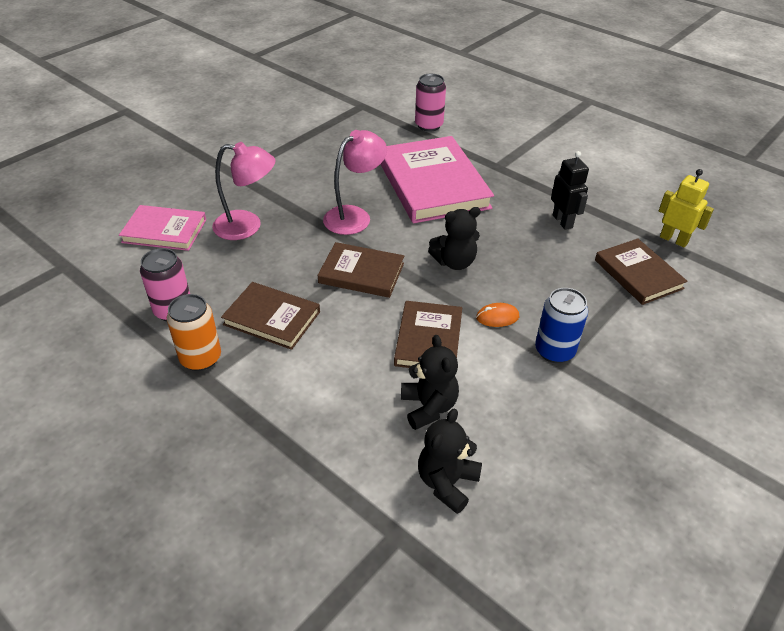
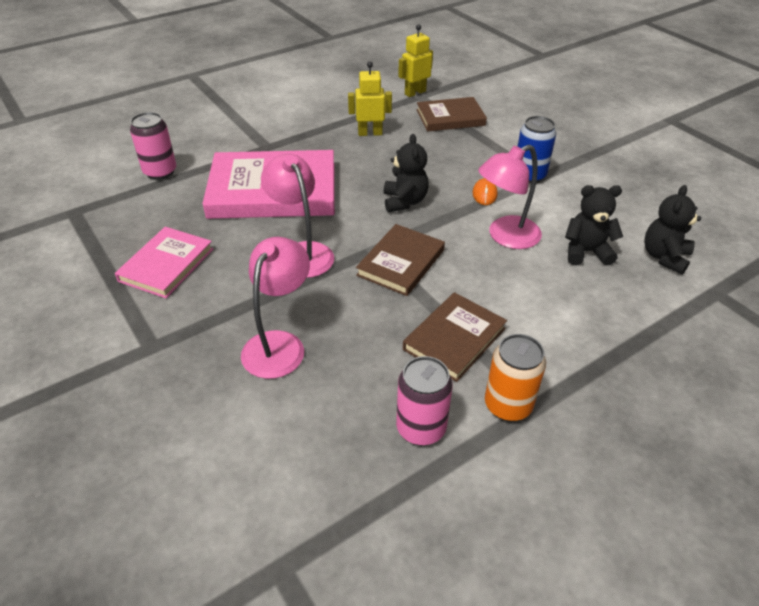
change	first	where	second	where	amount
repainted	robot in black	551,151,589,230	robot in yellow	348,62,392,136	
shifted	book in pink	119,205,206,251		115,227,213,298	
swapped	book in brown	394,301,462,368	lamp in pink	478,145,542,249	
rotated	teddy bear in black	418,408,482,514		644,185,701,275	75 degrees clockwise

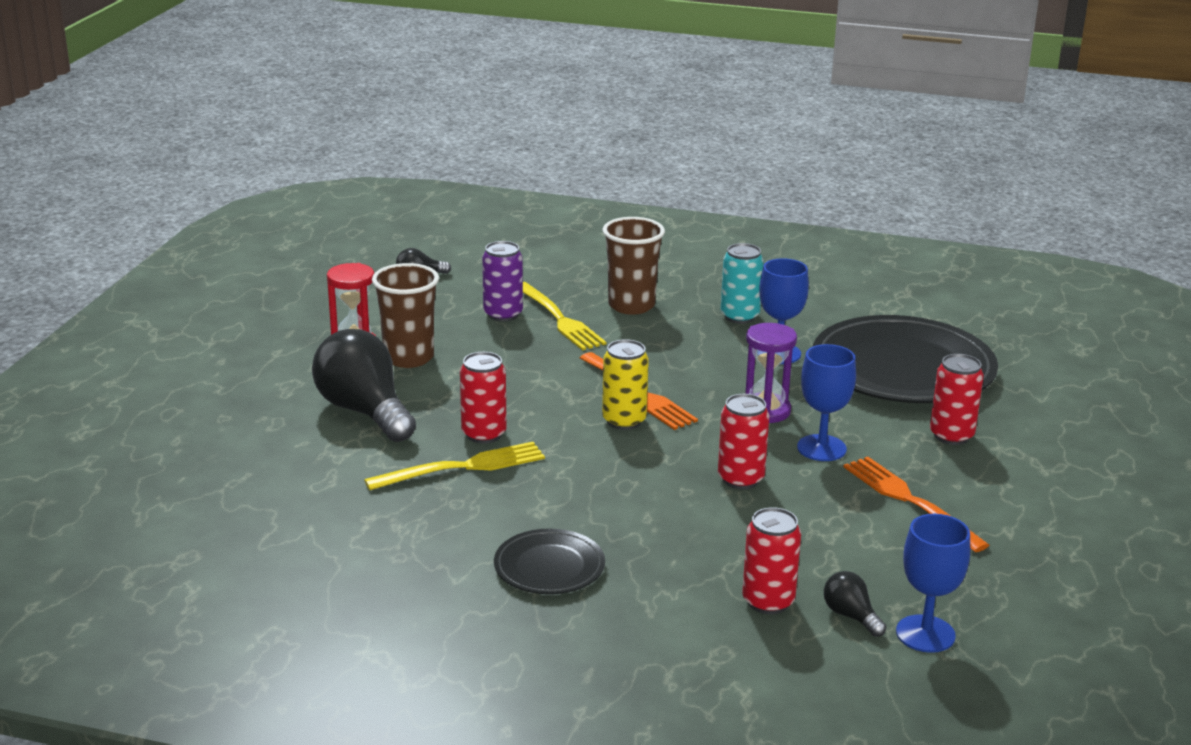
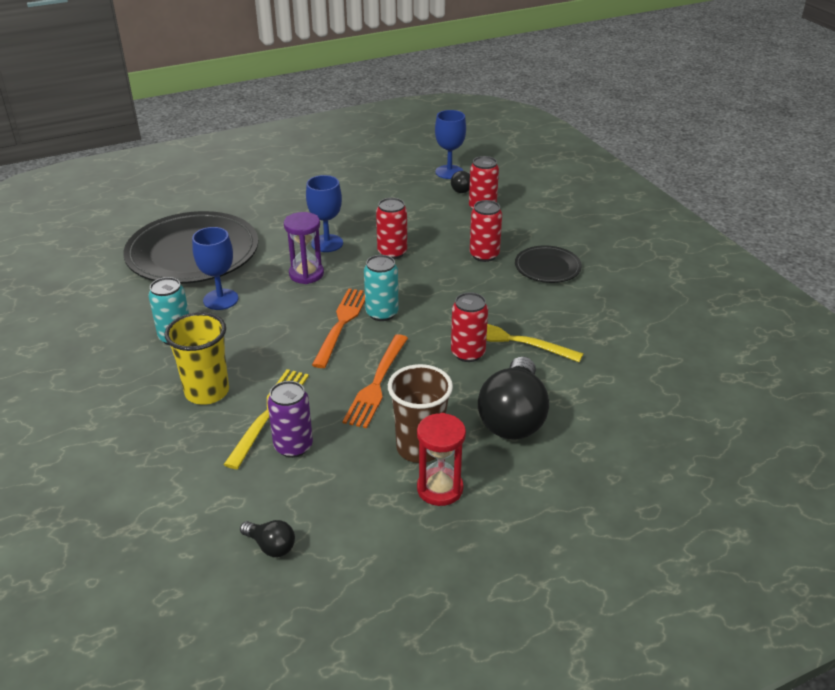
change	first	where	second	where	amount
repainted	cup in brown	603,217,665,315	cup in yellow	165,312,229,405	
repainted	can in yellow	602,339,649,430	can in turquoise	364,255,399,321	
shifted	can in red	930,354,984,445		470,200,502,262	
shifted	fork in orange	844,457,989,552		342,334,408,428	

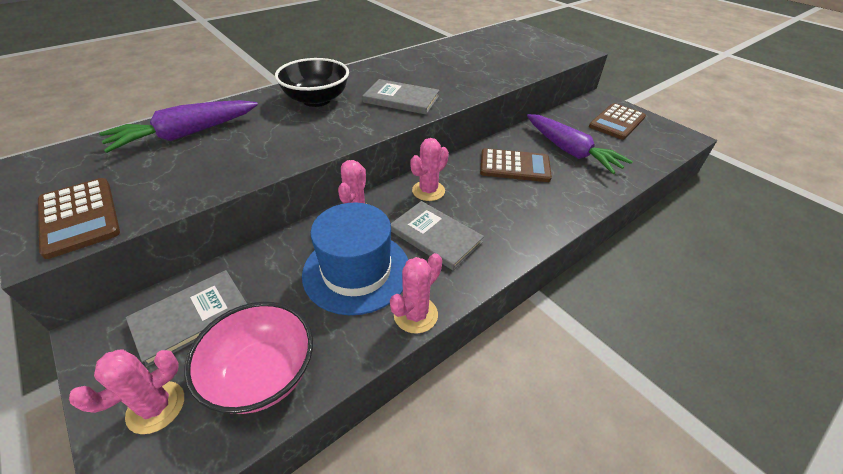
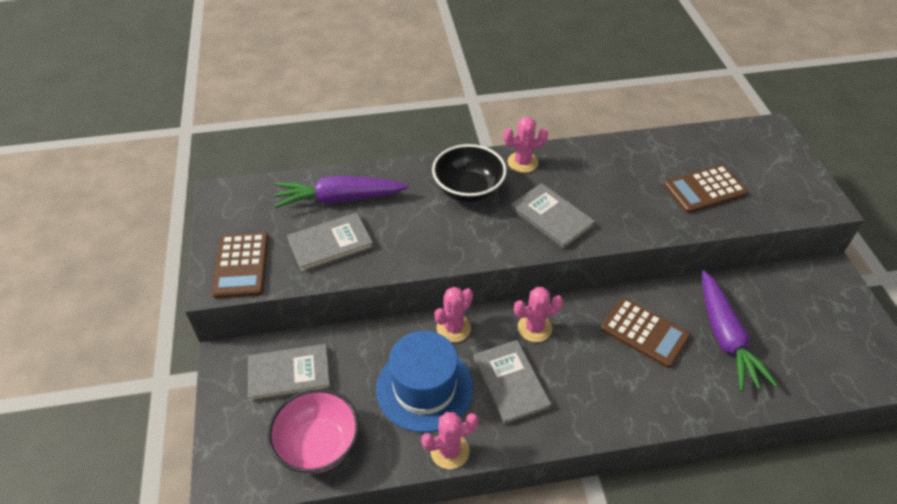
change	first	where	second	where	amount
shifted	calculator in brown	589,103,646,140		664,165,748,213	
shifted	cactus in pink	69,349,184,434		503,117,548,173	
new			book in grey	287,213,374,272	

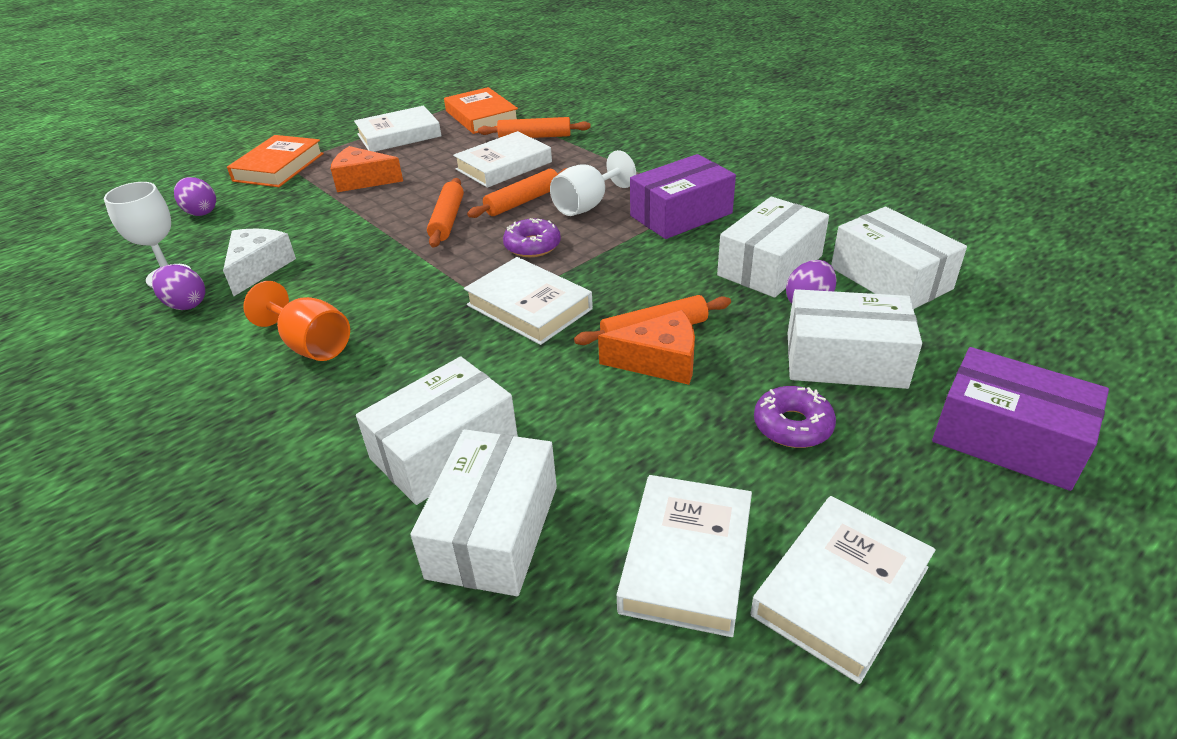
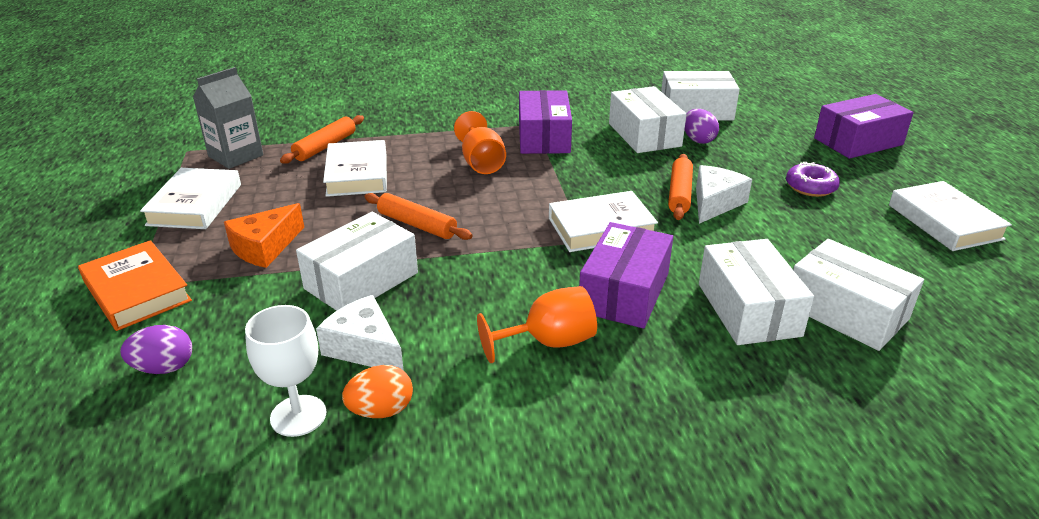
change	first	where	second	where	amount
swapped	book in orange	444,87,518,134	carton in grey	193,67,263,169	
repainted	goblet in white	550,150,636,216	goblet in orange	454,111,506,174	
gone	rolling pin in orange	467,168,567,218			
gone	donut in purple	503,218,561,257			
repainted	egg in purple	152,265,205,310	egg in orange	342,365,413,418	
shifted	box in white	788,289,922,389		296,212,418,311	
repainted	cheese in orange	598,310,695,385	cheese in white	696,165,752,224	
gone	book in white	617,475,752,637			
new			box in purple	579,222,673,328	

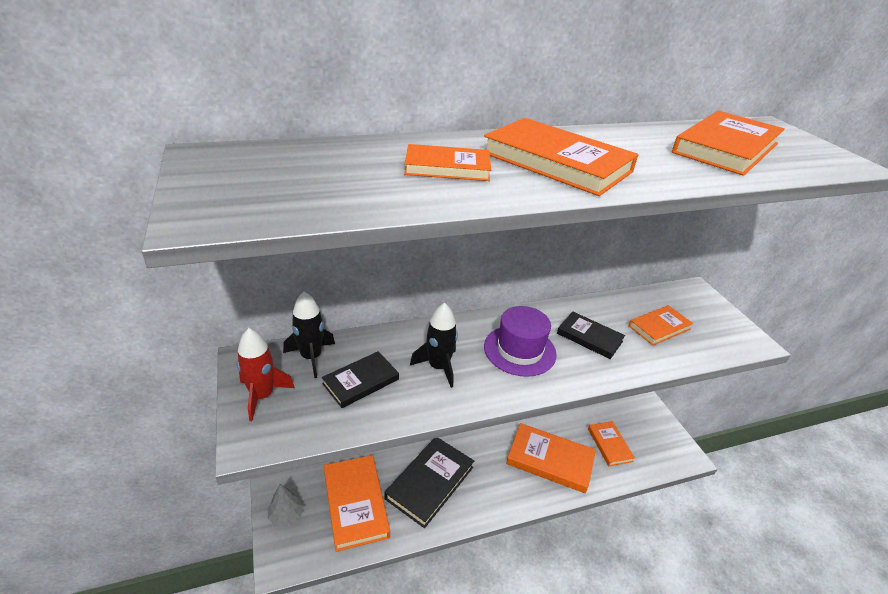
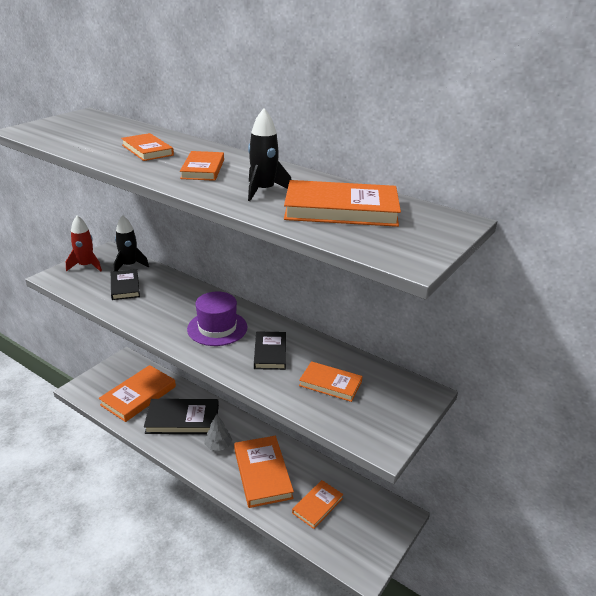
change	first	where	second	where	amount
scaled	book in orange	484,118,638,196		180,151,224,181	x0.60
shifted	rocket in black	410,303,458,388		248,108,291,201	
rotated	book in black	322,351,399,408		111,269,140,300	60 degrees clockwise
shifted	tree in grey	268,484,304,527		204,414,232,451	

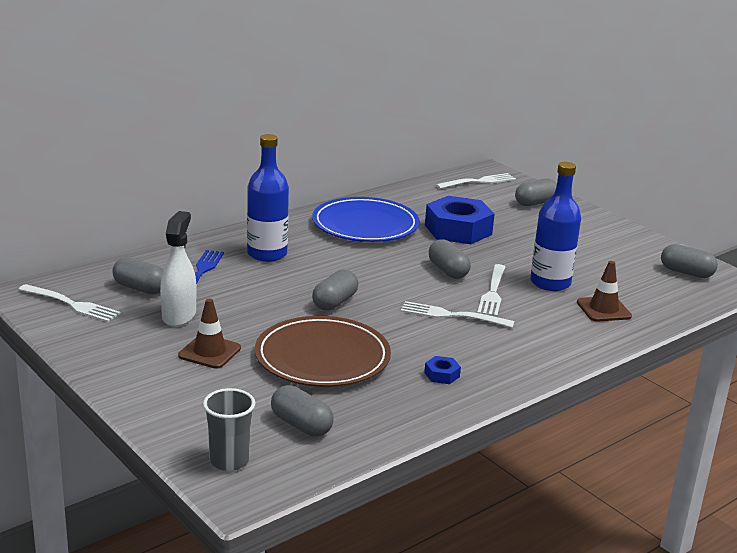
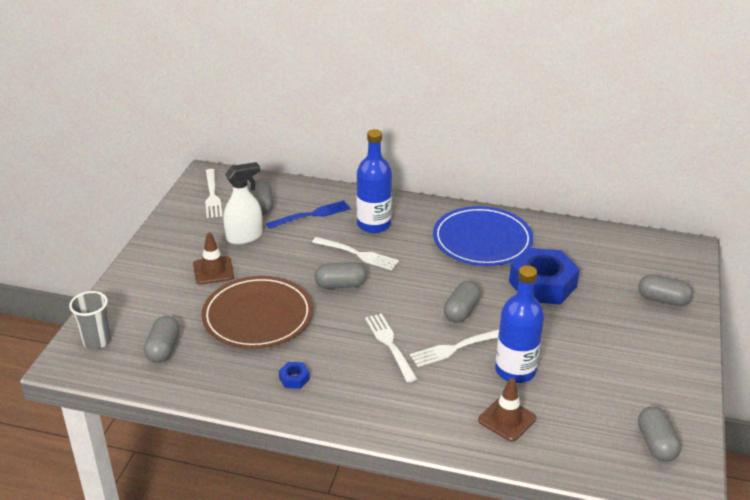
change	first	where	second	where	amount
shifted	fork in white	436,173,516,189		312,237,399,270	

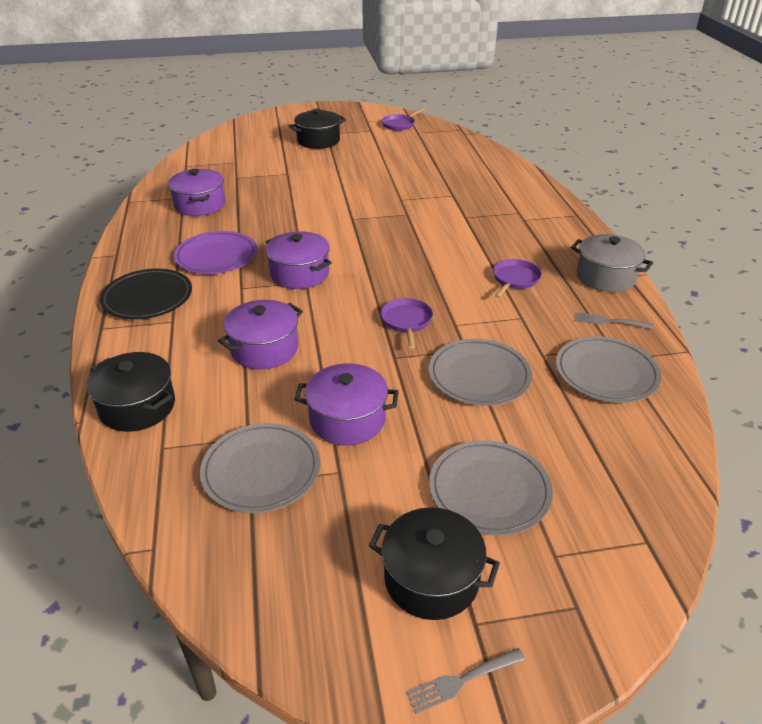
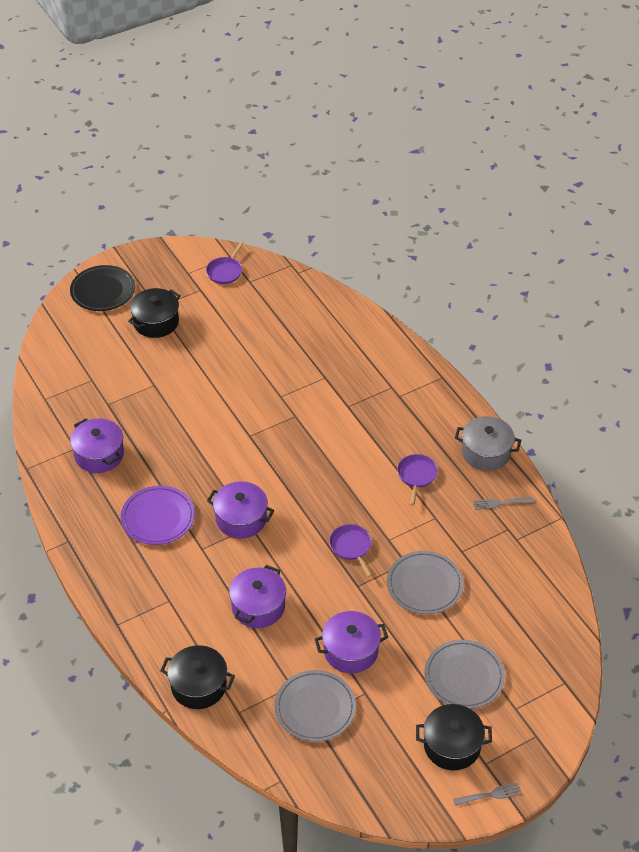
change	first	where	second	where	amount
shifted	plate in black	100,269,192,319		70,265,135,311	
gone	plate in grey	556,336,662,403			
rotated	fork in grey	406,648,525,714		453,783,522,806	150 degrees counterclockwise

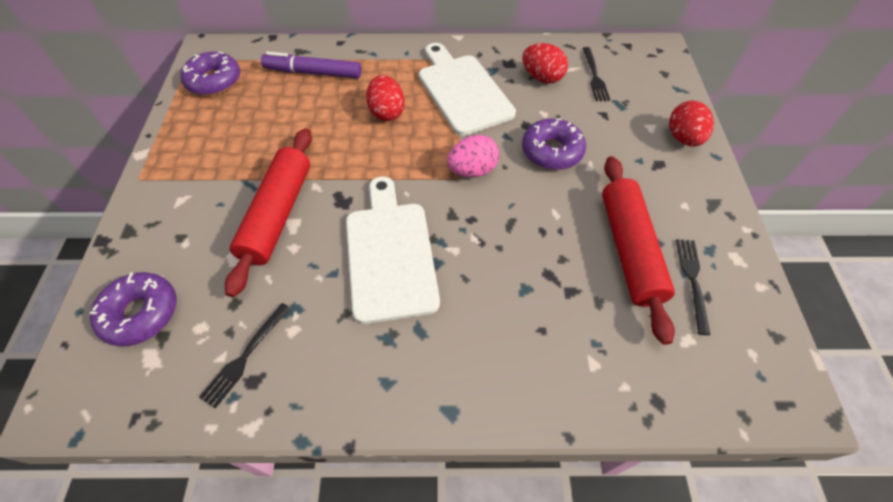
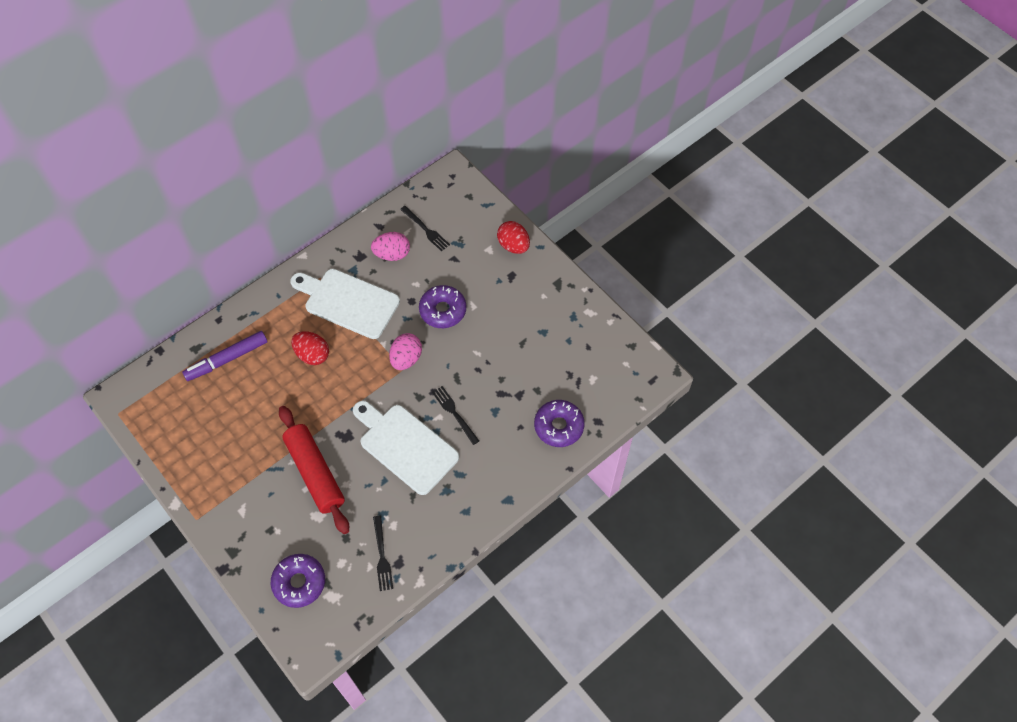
change	first	where	second	where	amount
repainted	egg in red	523,43,568,83	egg in pink	371,232,410,261	
shifted	donut in purple	180,52,240,96		534,400,585,447	
gone	rolling pin in red	602,156,675,345			
shifted	fork in black	676,239,710,335		432,386,479,445	

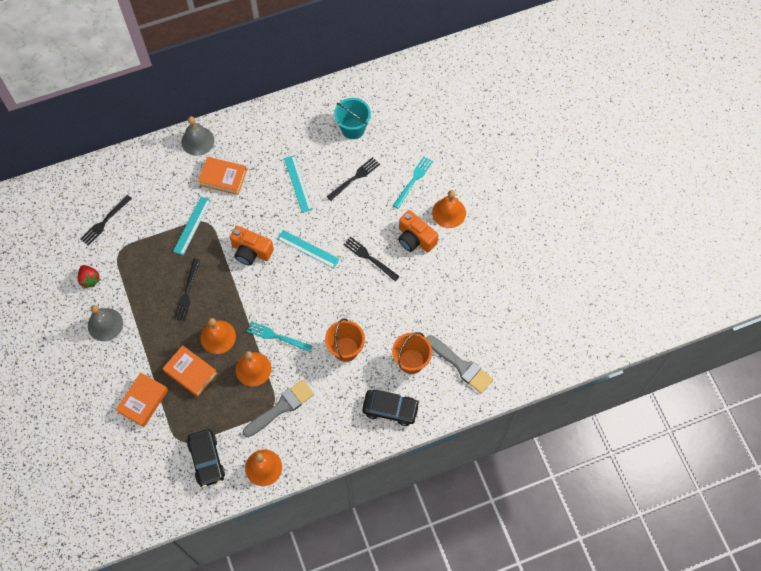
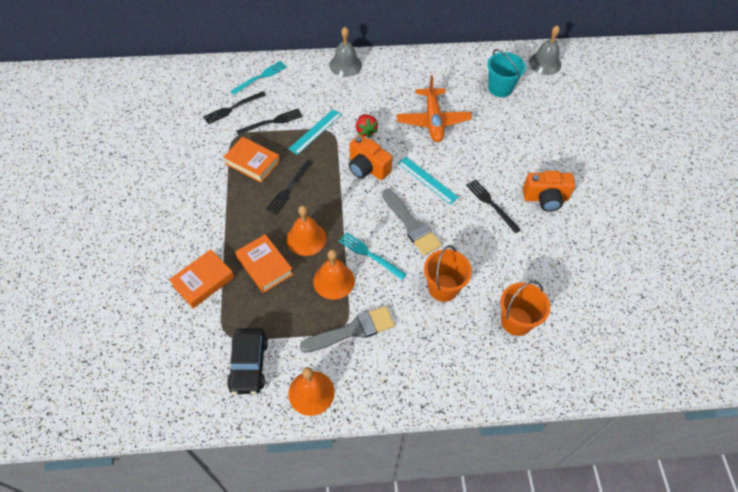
change	first	where	second	where	amount
swapped	ruler in turquoise	284,155,313,213	plane in orange	397,75,472,142	
shifted	fork in turquoise	393,156,433,209		230,61,287,95	
shifted	book in orange	198,157,247,195		223,137,280,183	
shifted	fork in black	326,157,380,201		236,109,303,136	
gone	bell in orange	432,190,466,228			
rotated	camera in orange	398,210,438,253		523,171,575,212	60 degrees counterclockwise
shifted	strawberry in red	78,265,101,289		356,114,378,138	
shifted	bell in grey	88,305,123,341		529,25,561,75	
shifted	brush in grey	426,335,493,393		382,189,442,255	
gone	car in black	362,390,420,426			

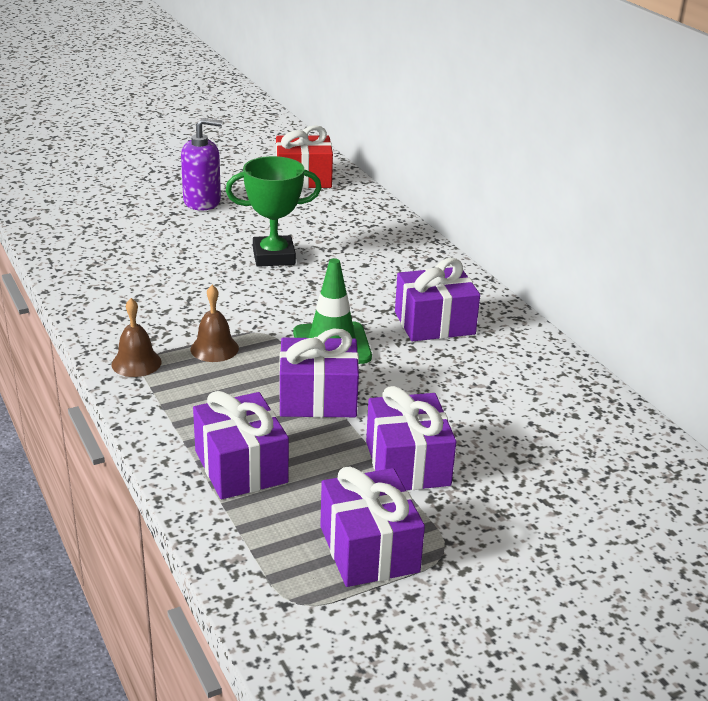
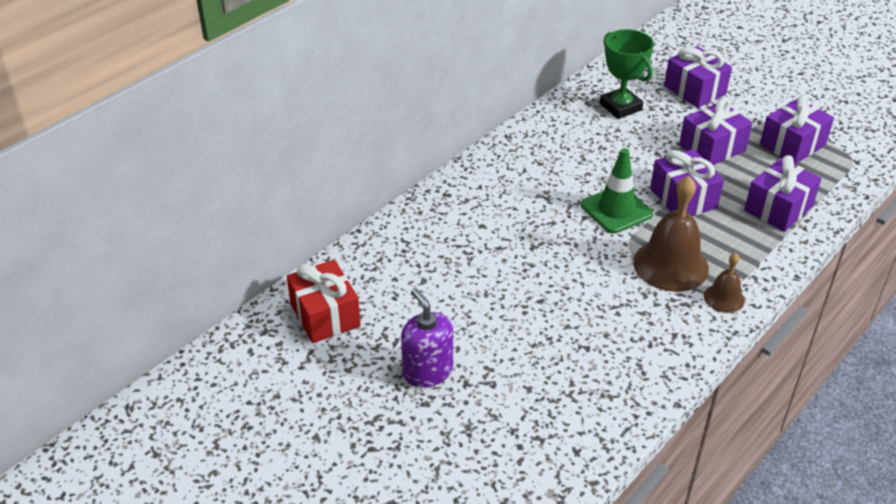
change	first	where	second	where	amount
shifted	trophy in green	226,156,321,267		600,29,654,119	
shifted	gift in purple	395,258,480,341		664,46,732,108	
scaled	bell in brown	191,285,239,362		633,176,709,292	x1.91

